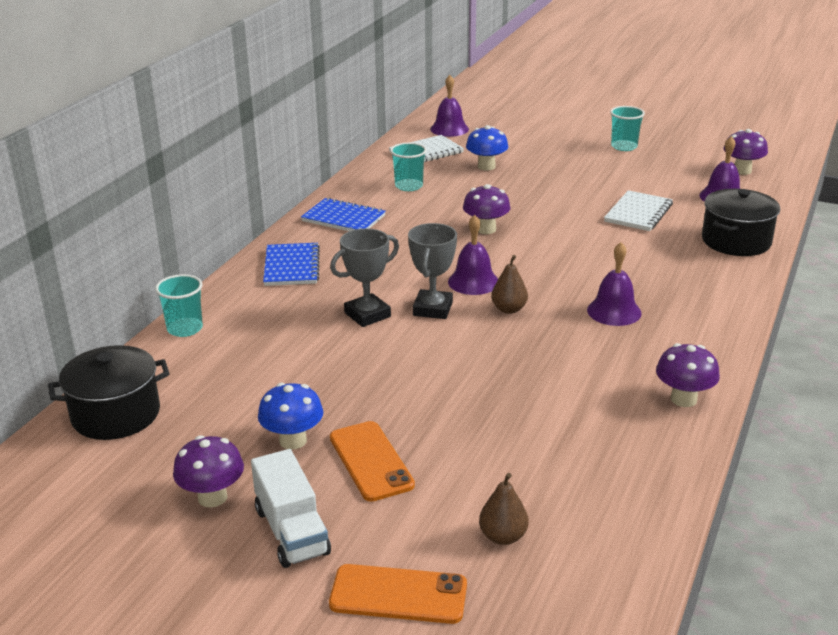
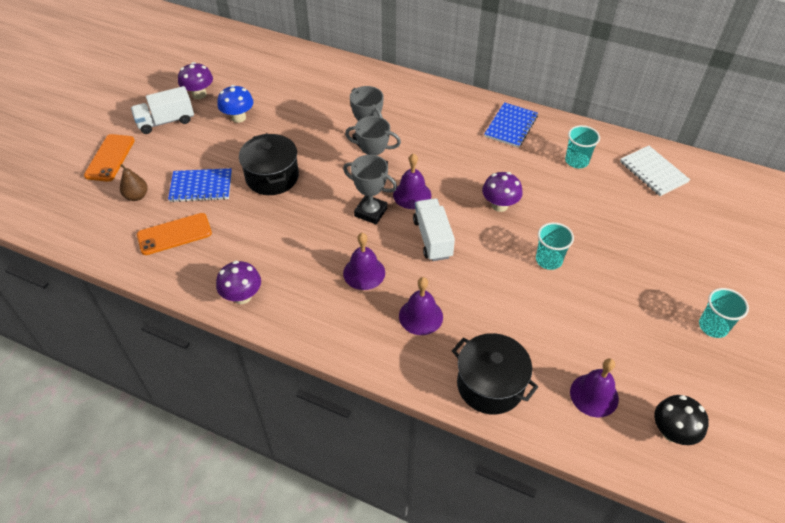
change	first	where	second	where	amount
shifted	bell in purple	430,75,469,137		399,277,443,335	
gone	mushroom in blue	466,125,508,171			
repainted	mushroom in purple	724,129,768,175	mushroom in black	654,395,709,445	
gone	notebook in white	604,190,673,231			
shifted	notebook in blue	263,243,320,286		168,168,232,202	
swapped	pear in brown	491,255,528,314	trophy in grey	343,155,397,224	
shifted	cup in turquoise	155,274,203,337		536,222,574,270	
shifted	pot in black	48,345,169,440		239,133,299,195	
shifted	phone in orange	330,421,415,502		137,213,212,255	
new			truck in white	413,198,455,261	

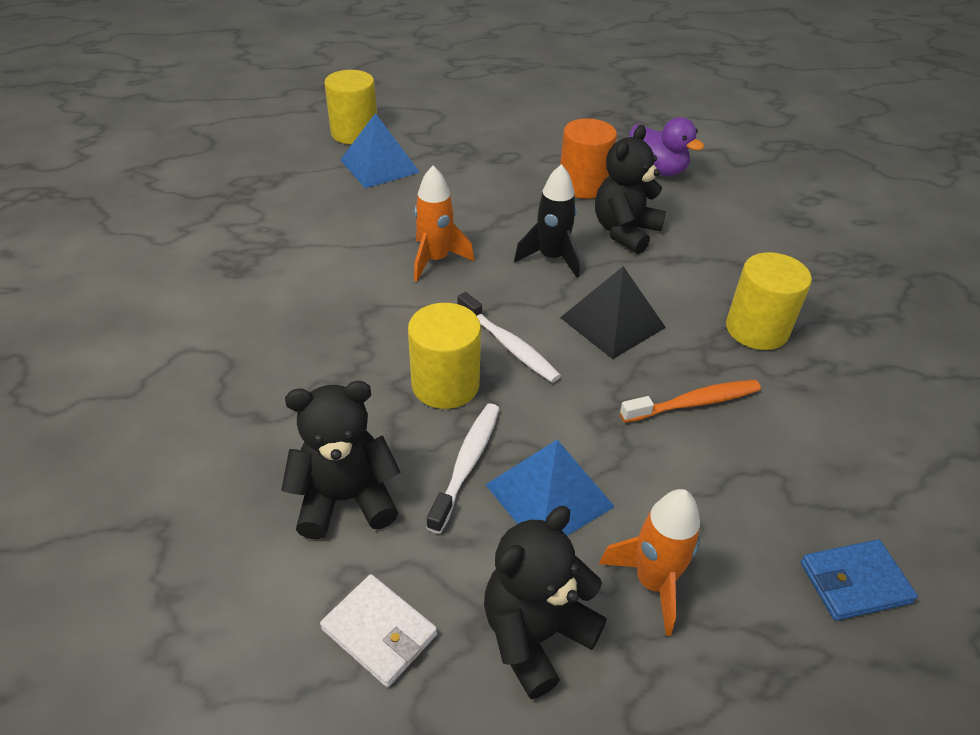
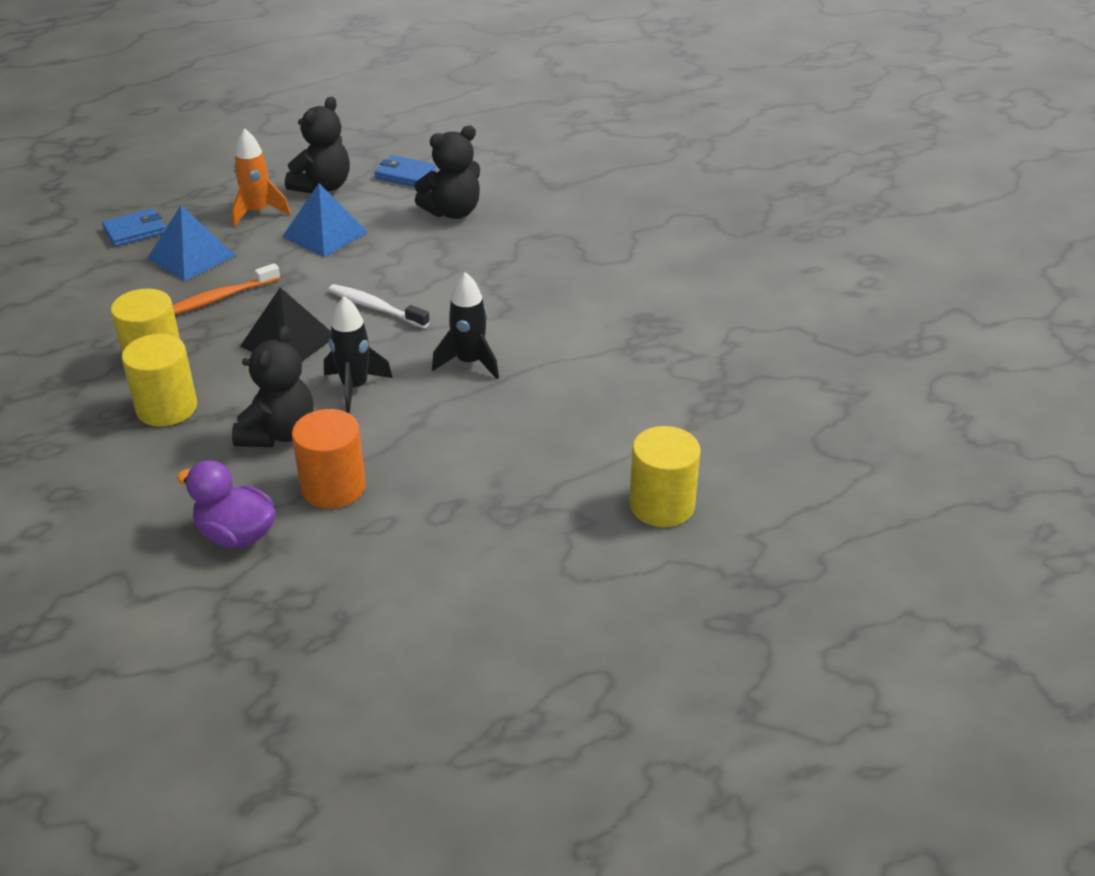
change	first	where	second	where	amount
shifted	pyramid in blue	340,113,420,188		148,205,236,281	
repainted	rocket in orange	414,165,474,282	rocket in black	432,272,499,379	
shifted	cylinder in yellow	408,303,481,409		122,334,197,427	
gone	toothbrush in white	426,404,500,534			
repainted	wallet in white	320,574,437,687	wallet in blue	375,155,436,187	

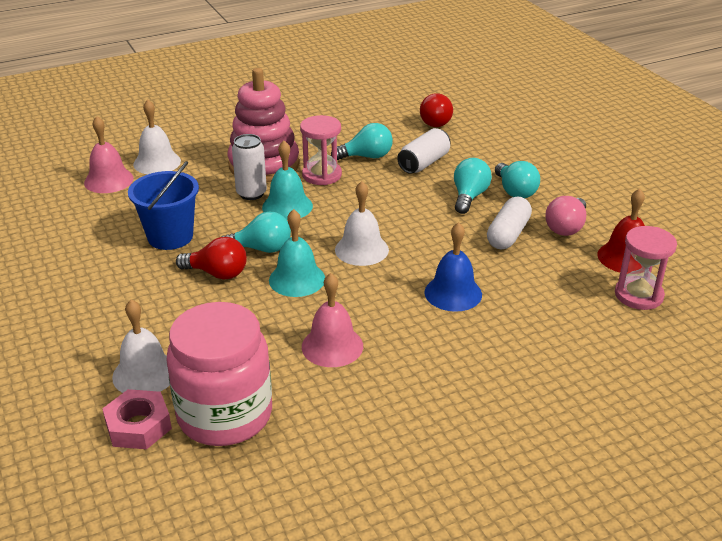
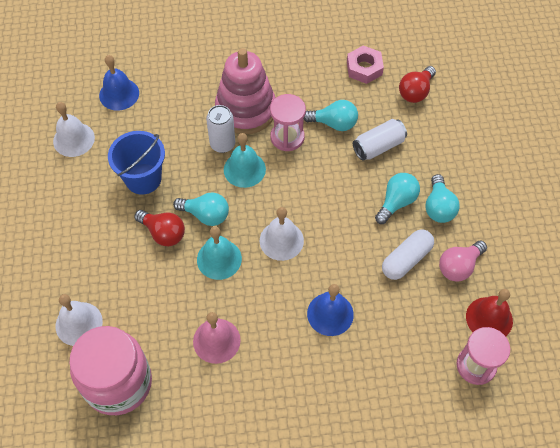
change	first	where	second	where	amount
shifted	bell in white	133,99,181,174		53,102,95,157	
repainted	bell in pink	84,116,134,193	bell in blue	99,55,139,111	
shifted	nut in pink	102,389,172,449		347,45,384,84	

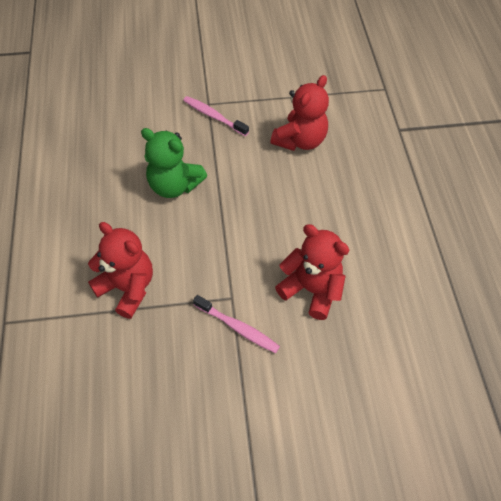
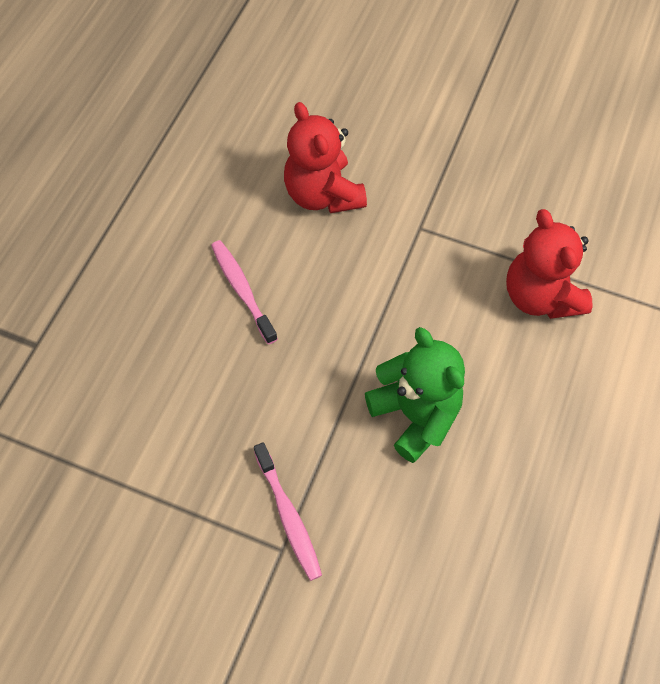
change	first	where	second	where	amount
gone	teddy bear in red	270,75,329,151			
shifted	toothbrush in pink	193,295,280,353		211,240,278,344	

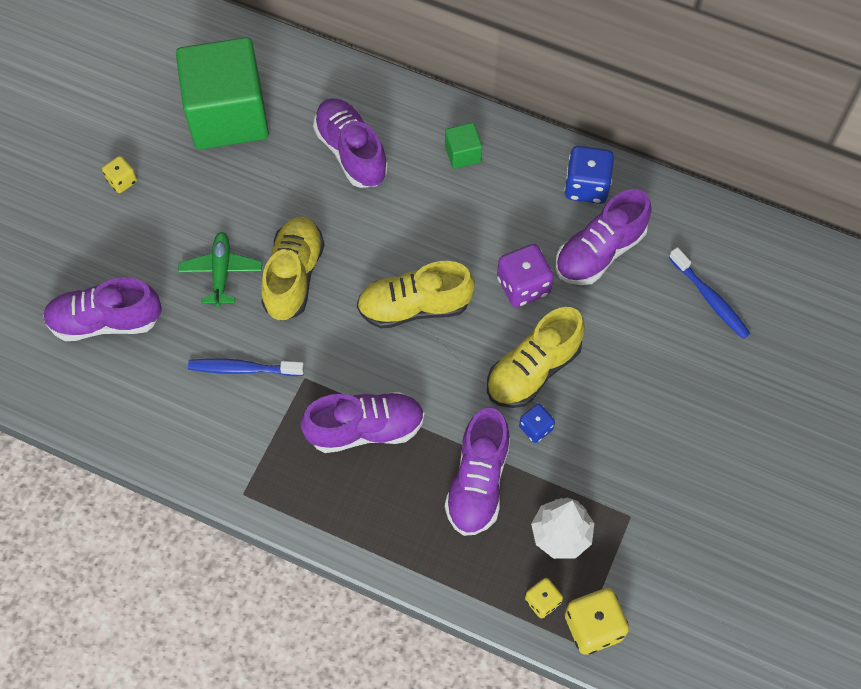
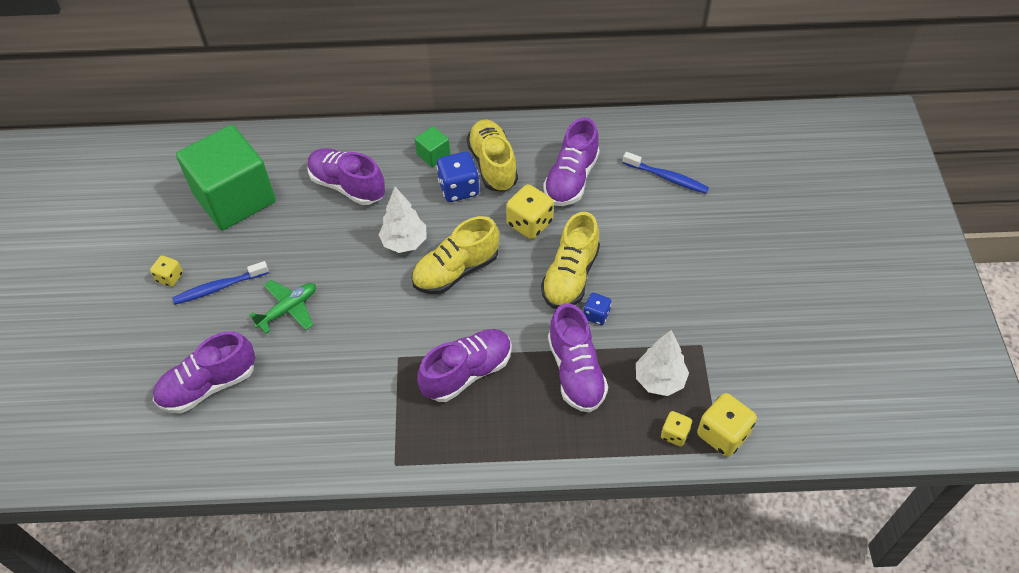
change	first	where	second	where	amount
shifted	dice in blue	564,146,614,204		436,151,479,202	
shifted	shoe in yellow	261,217,325,321		467,120,518,192	
rotated	plane in green	178,232,262,307		249,280,316,334	75 degrees clockwise
repainted	dice in purple	497,244,554,307	dice in yellow	506,184,554,239	
shifted	toothbrush in blue	188,358,304,376		172,261,269,305	
new			tree in white	378,187,427,253	

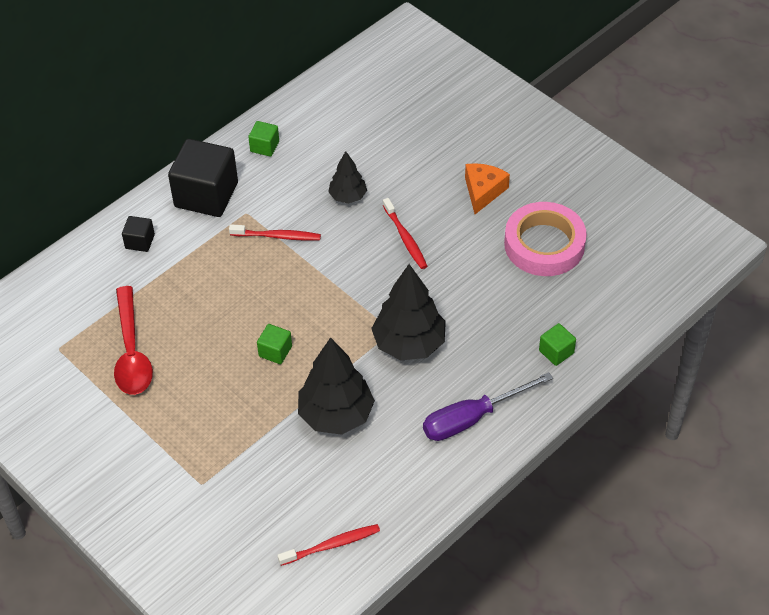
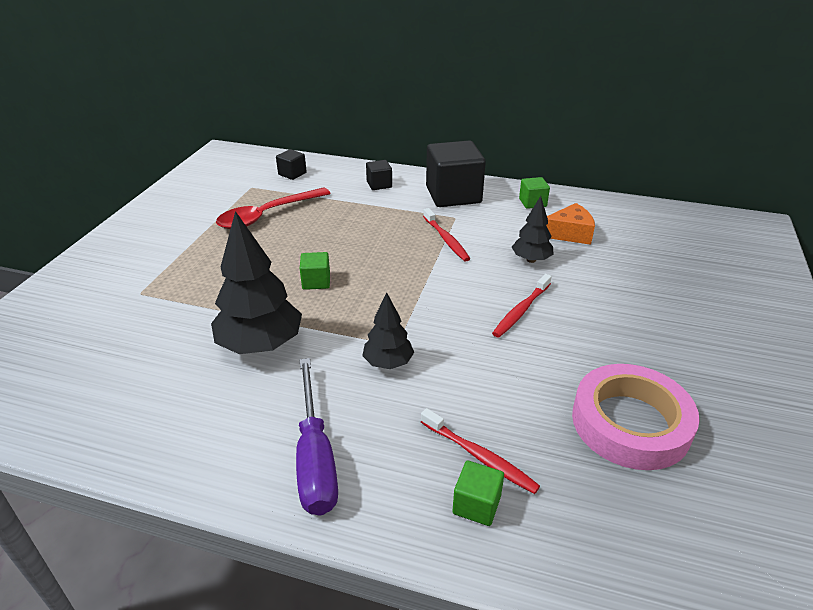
change	first	where	second	where	amount
shifted	cheese in orange	465,163,510,214		546,203,595,245	
scaled	tree in black	371,264,446,360		362,293,414,369	x0.56
rotated	screwdriver in purple	423,372,553,441		296,358,338,516	135 degrees counterclockwise
shifted	toothbrush in red	277,524,380,566		421,408,540,494	
new			cube in black	276,149,307,180	

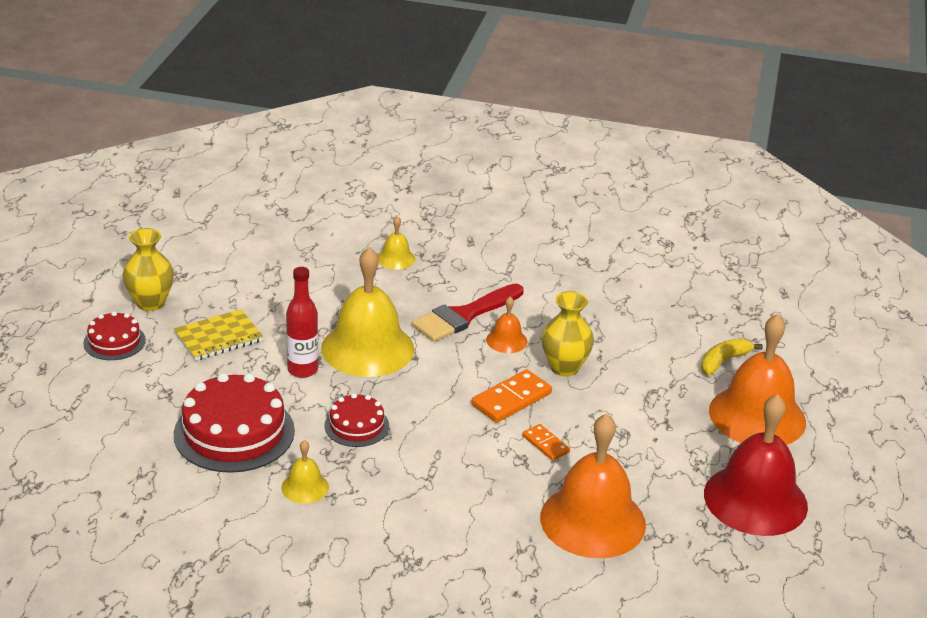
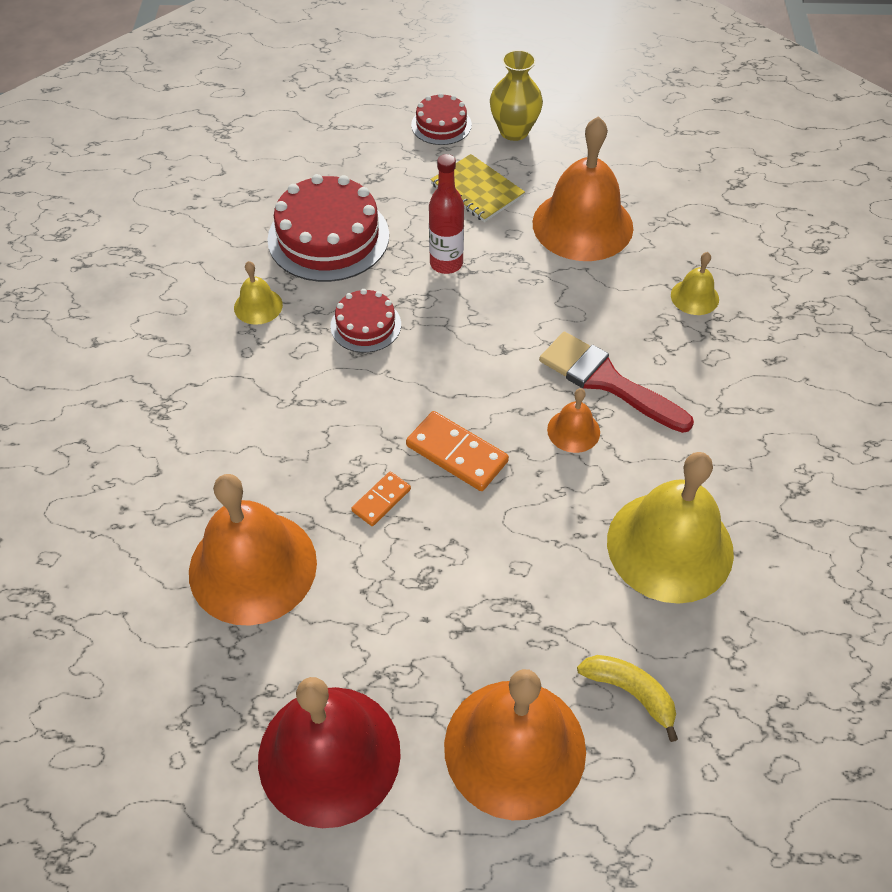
change	first	where	second	where	amount
shifted	bell in yellow	321,247,414,377		607,452,734,604	
gone	vase in yellow	541,291,594,376			
new			bell in orange	533,116,633,261	

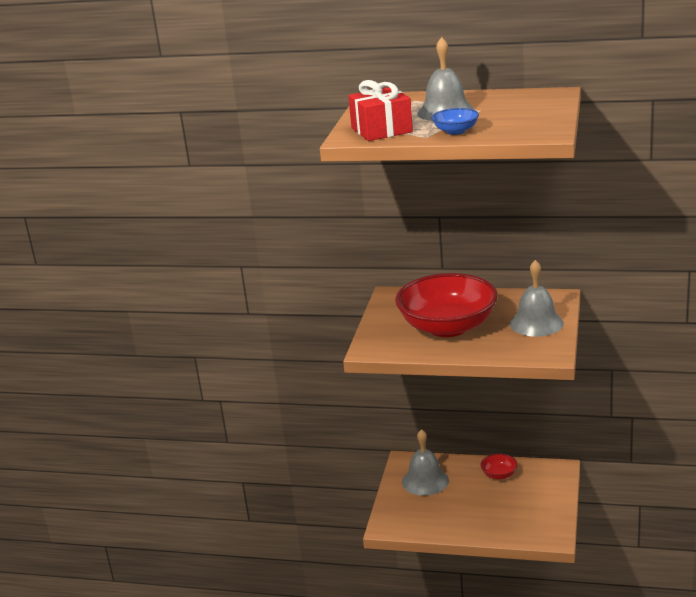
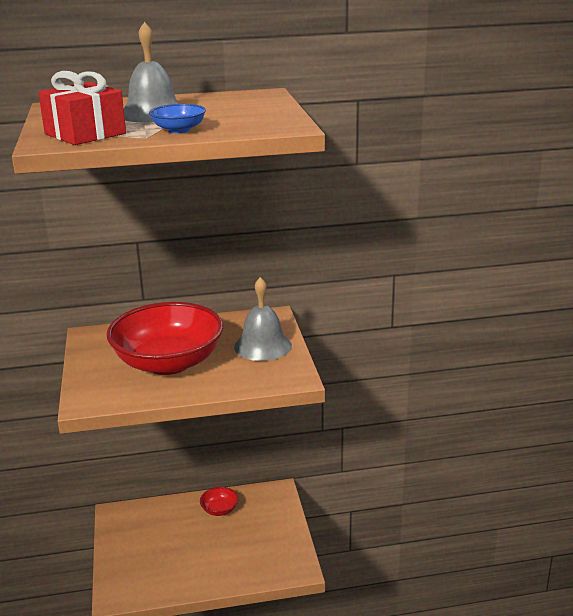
change	first	where	second	where	amount
gone	bell in grey	402,429,449,496			

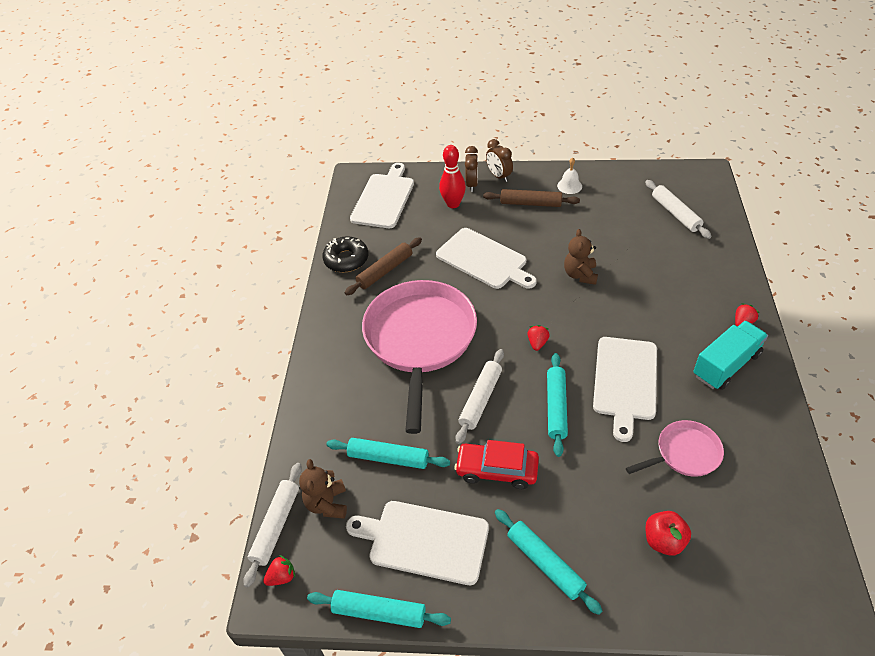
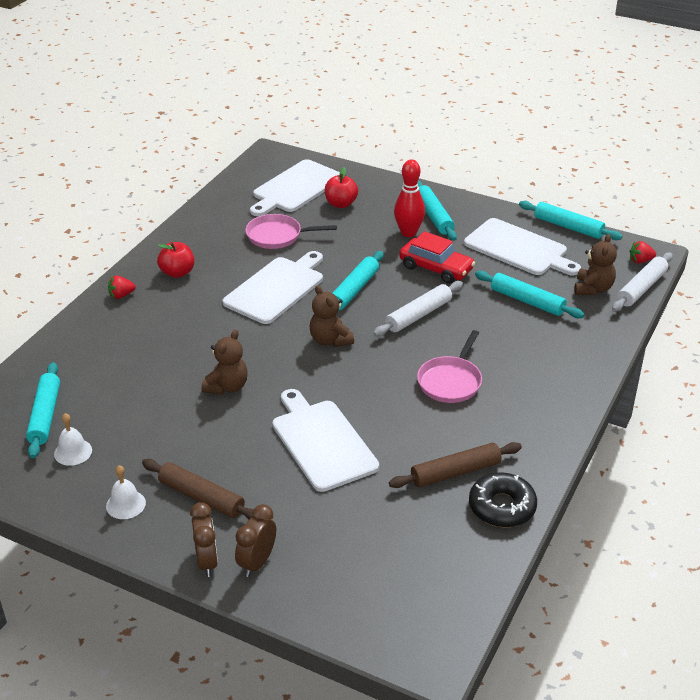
change	first	where	second	where	amount
shifted	bowling pin in red	439,145,466,208		394,160,425,237	
shifted	cutting board in white	350,163,414,228		250,159,340,216	
repainted	rolling pin in white	645,180,712,239	rolling pin in turquoise	26,362,60,458	
scaled	pan in pink	362,280,477,434		417,330,482,403	x0.48
swapped	truck in turquoise	693,321,768,390	apple in red	157,242,194,278	
swapped	strawberry in red	527,325,549,351	teddy bear in brown	309,285,354,347	
new			bell in white	54,413,92,466	

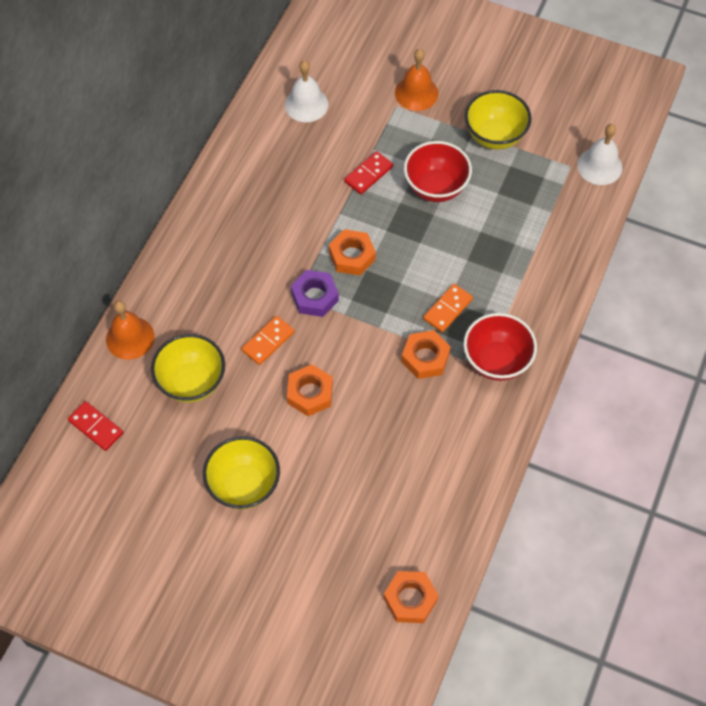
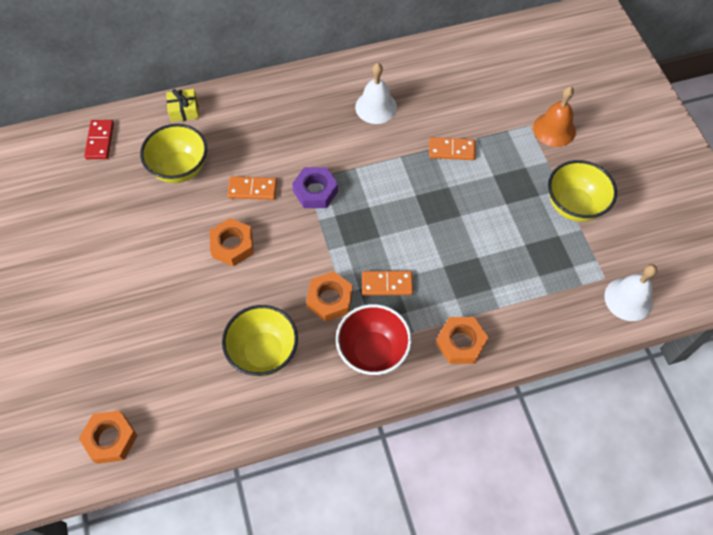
change	first	where	second	where	amount
shifted	bell in white	285,60,328,122		355,63,397,124	
gone	bowl in red	404,141,472,202			
repainted	domino in red	344,151,393,194	domino in orange	429,137,476,160	
shifted	nut in orange	329,229,376,275		436,317,488,364	
swapped	bell in orange	106,300,155,360	gift in yellow	166,89,199,122	
shifted	bowl in yellow	203,436,280,509		222,305,298,376	

